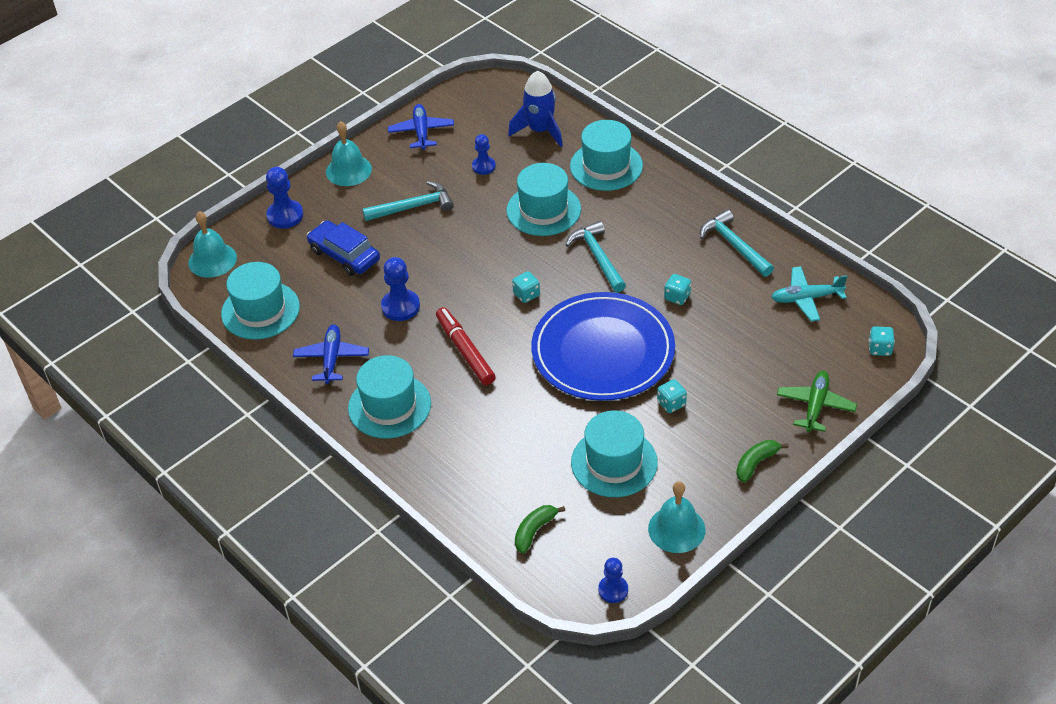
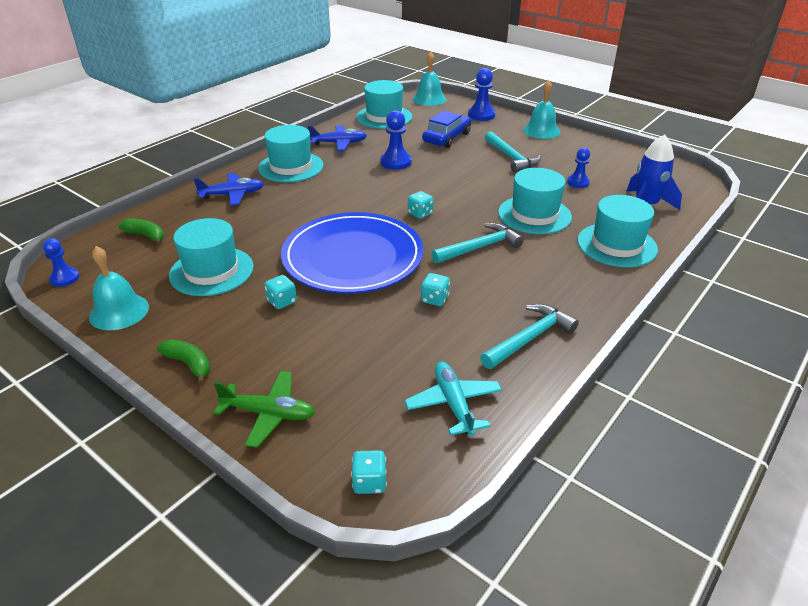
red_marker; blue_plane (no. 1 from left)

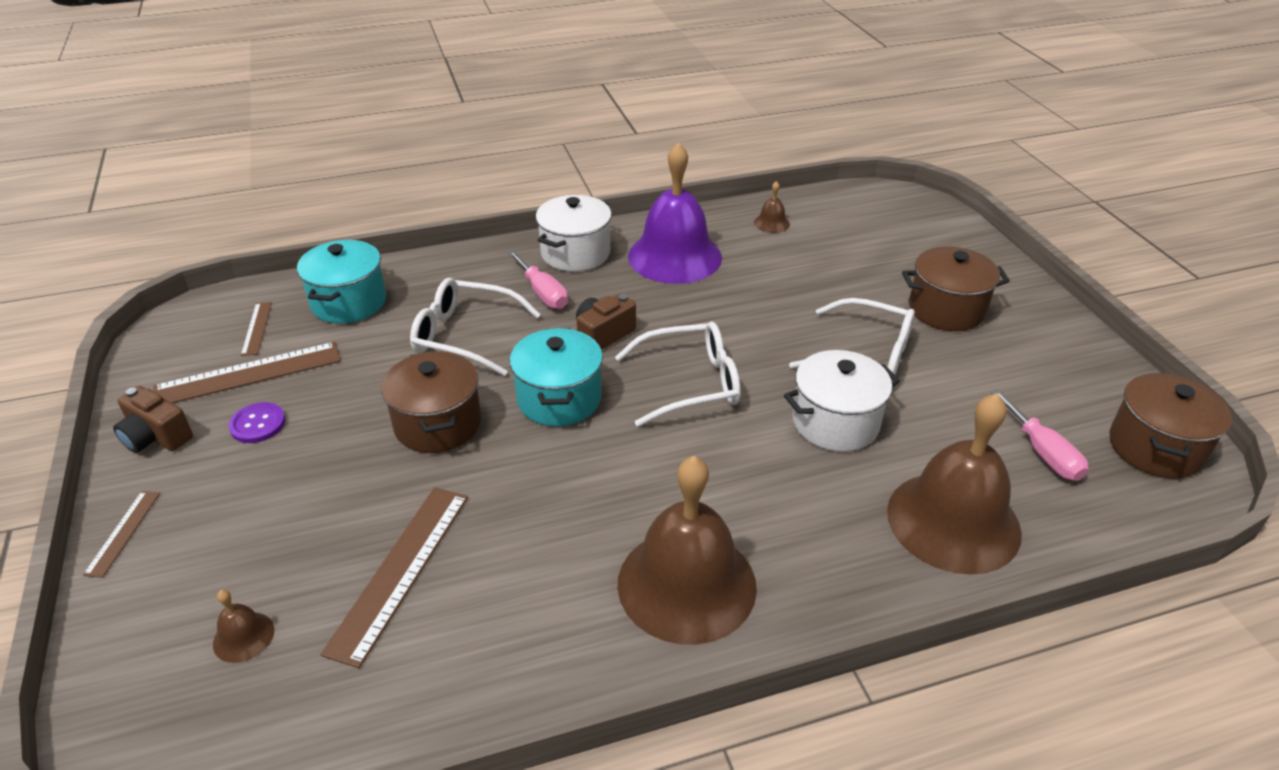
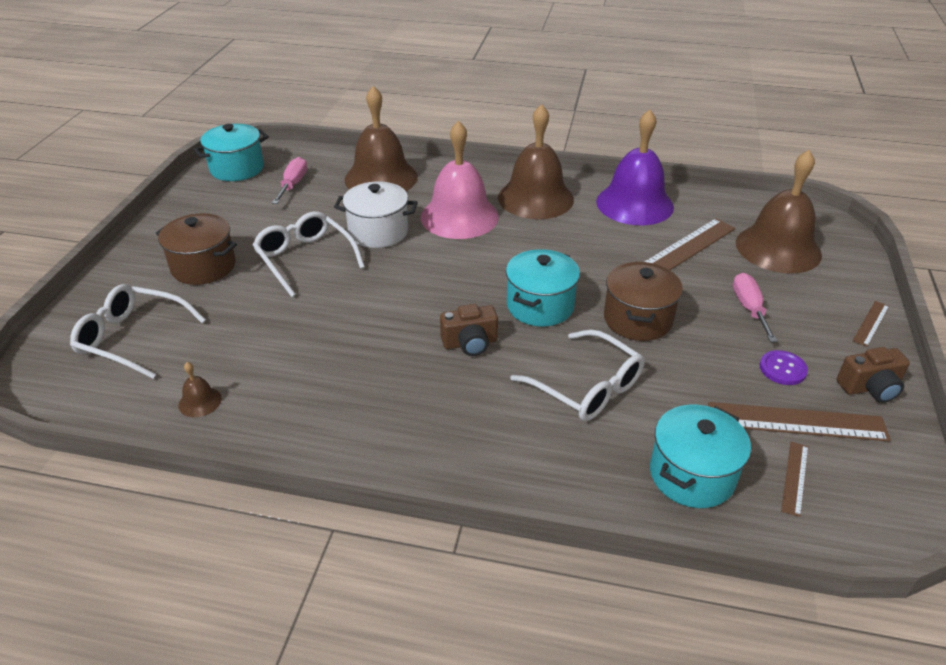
white_pot (no. 1 from left in the first image); pink_bell; pink_screwdriver (no. 2 from left); white_glasses (no. 1 from left); purple_bell; turquoise_pot (no. 1 from left); brown_camera (no. 2 from left); brown_bell (no. 4 from left)

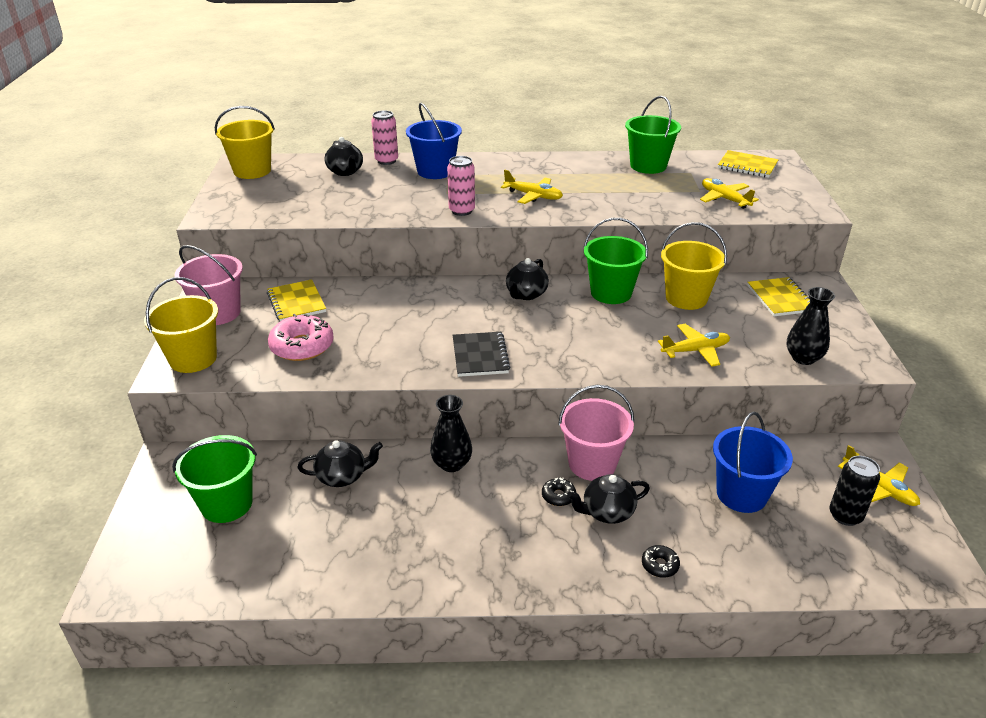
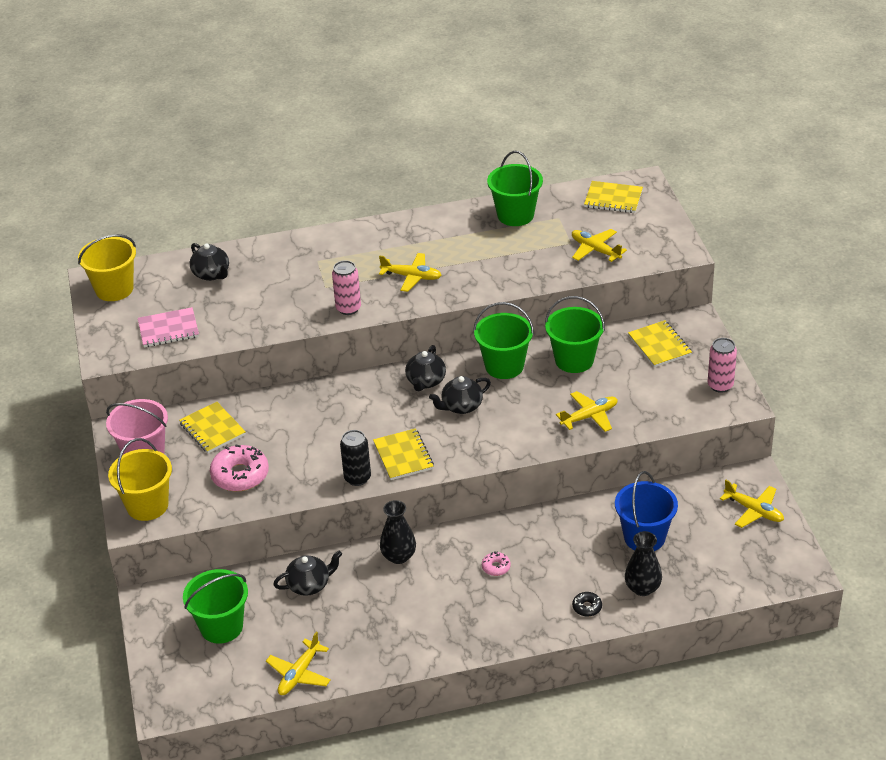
blue_bucket (no. 1 from left in the first image); pink_bucket (no. 2 from left in the first image); pink_notebook; yellow_plane (no. 1 from left); pink_can (no. 2 from left); black_teapot (no. 4 from left); black_vase (no. 2 from left); black_can; yellow_notebook (no. 2 from left); pink_donut (no. 2 from left); green_bucket (no. 4 from left)

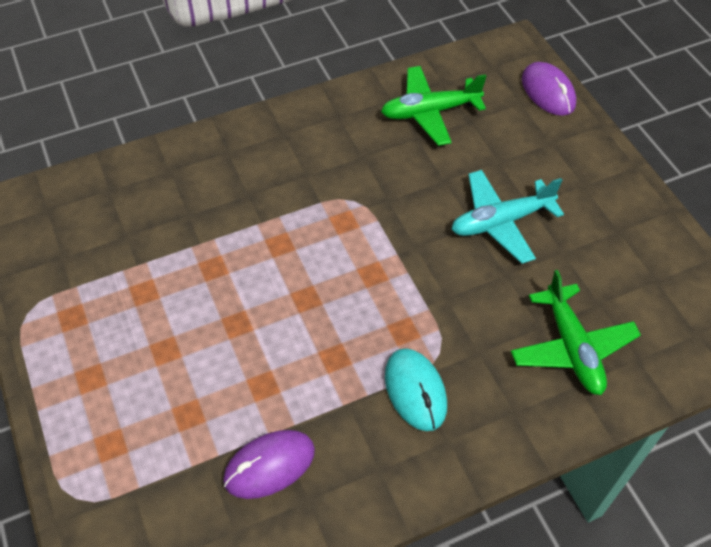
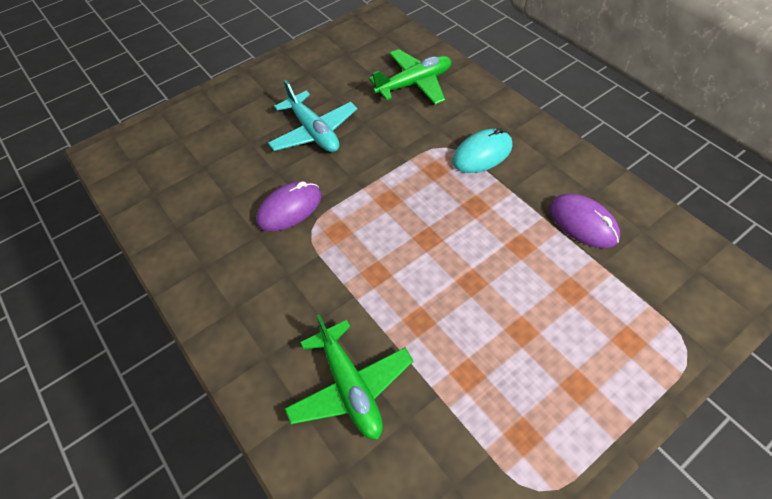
green_plane (no. 1 from left); purple_mouse (no. 1 from left)

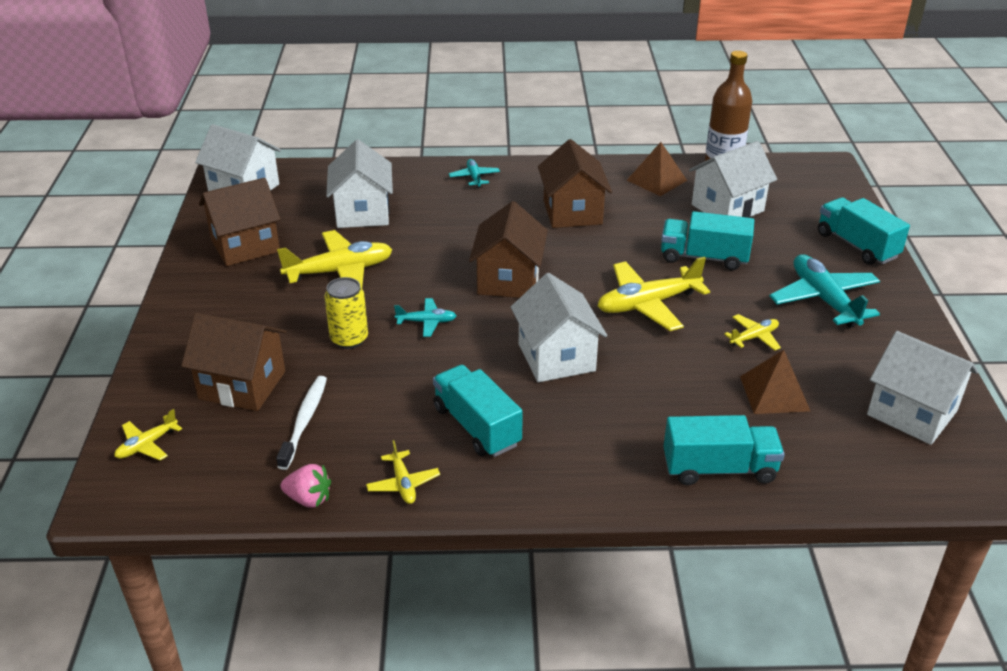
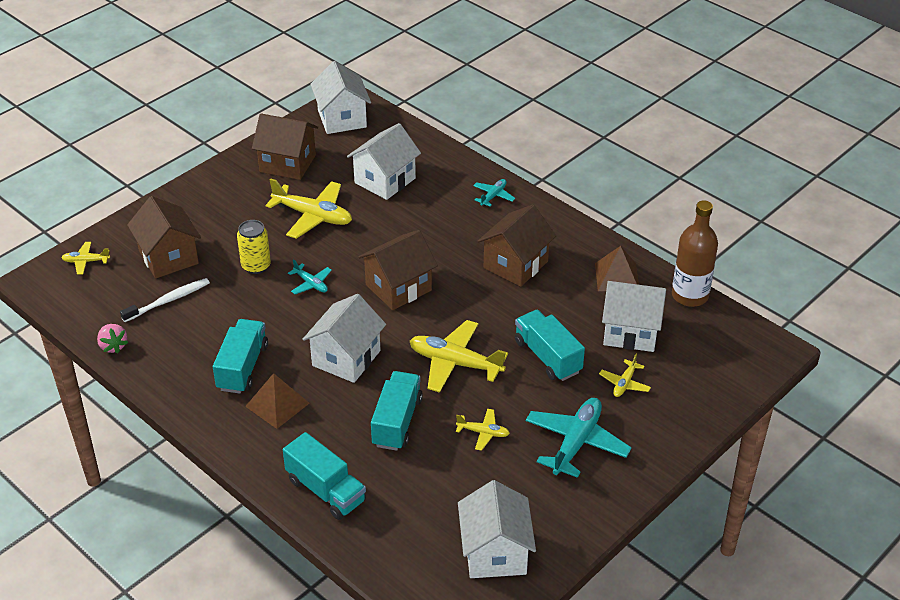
yellow_plane (no. 5 from left); brown_pyramid (no. 1 from left); turquoise_truck (no. 3 from left)

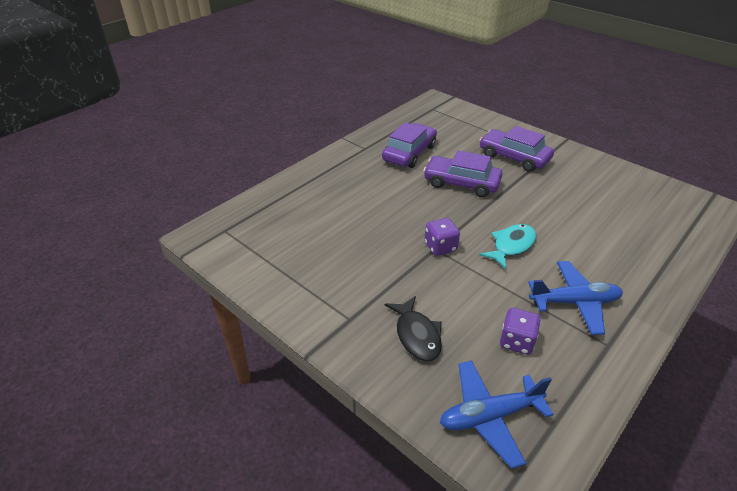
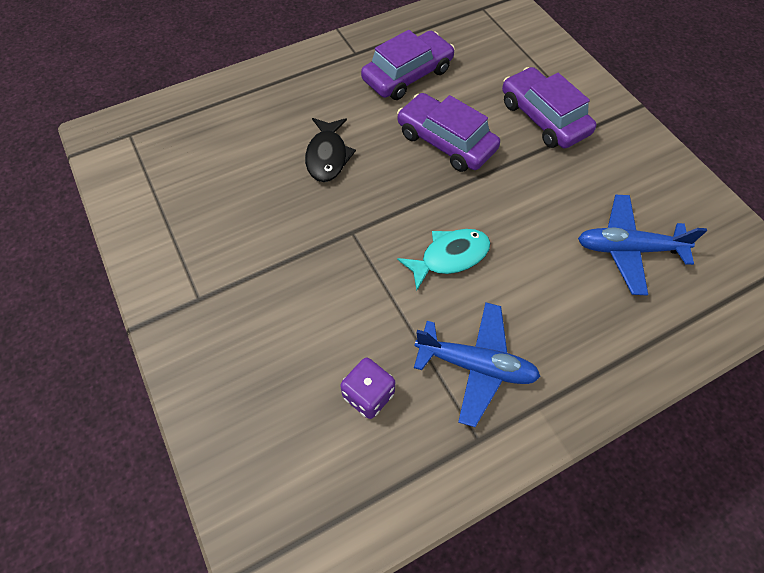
purple_dice (no. 1 from left in the first image); black_fish; blue_plane (no. 2 from left)

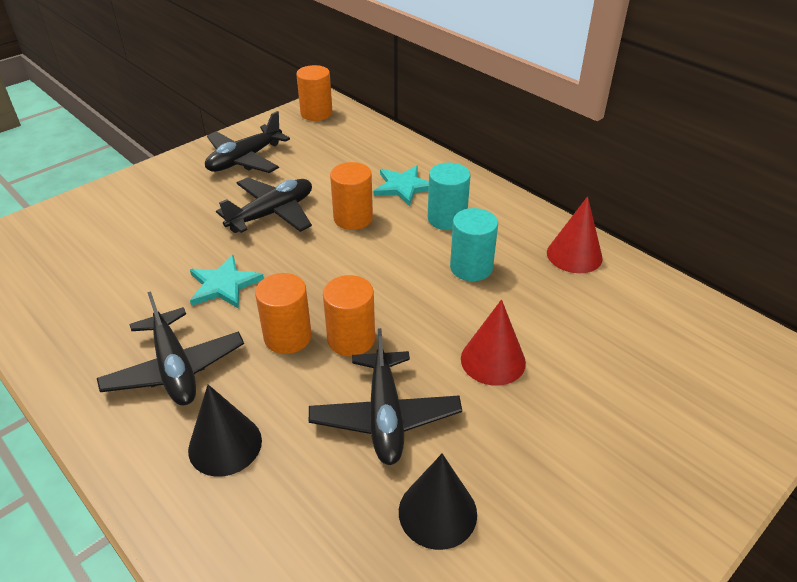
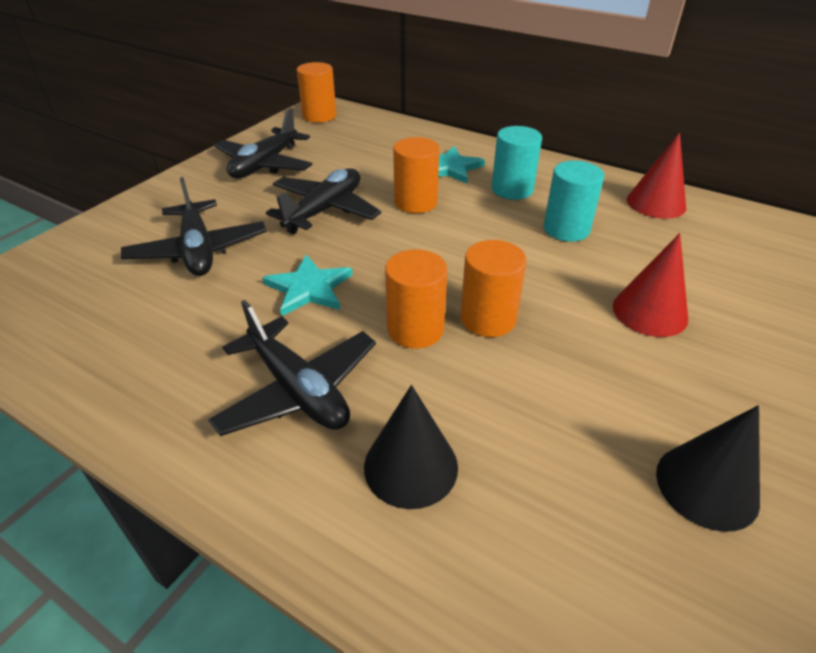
black_plane (no. 1 from left)

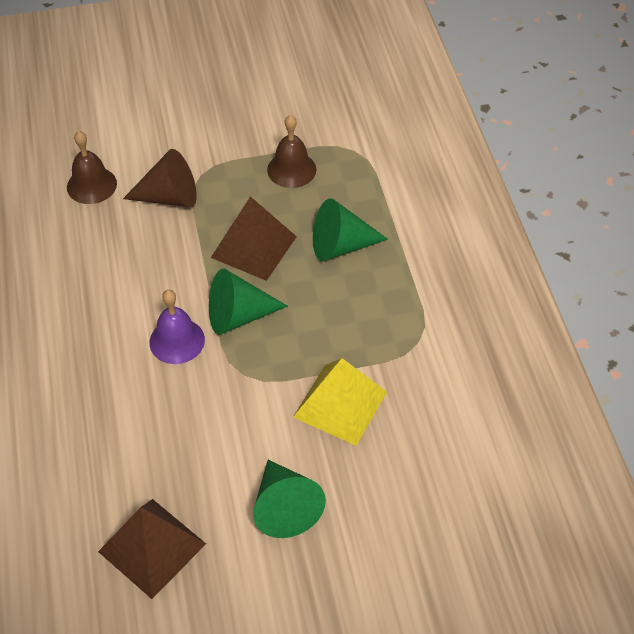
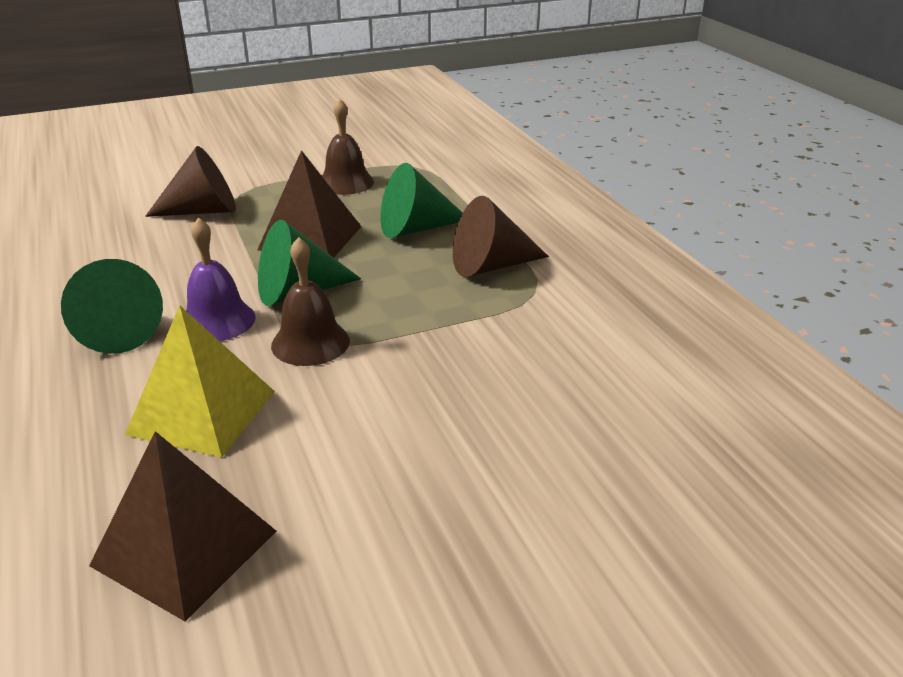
brown_cone (no. 2 from left); brown_bell (no. 1 from left); green_cone (no. 1 from left); yellow_pyramid

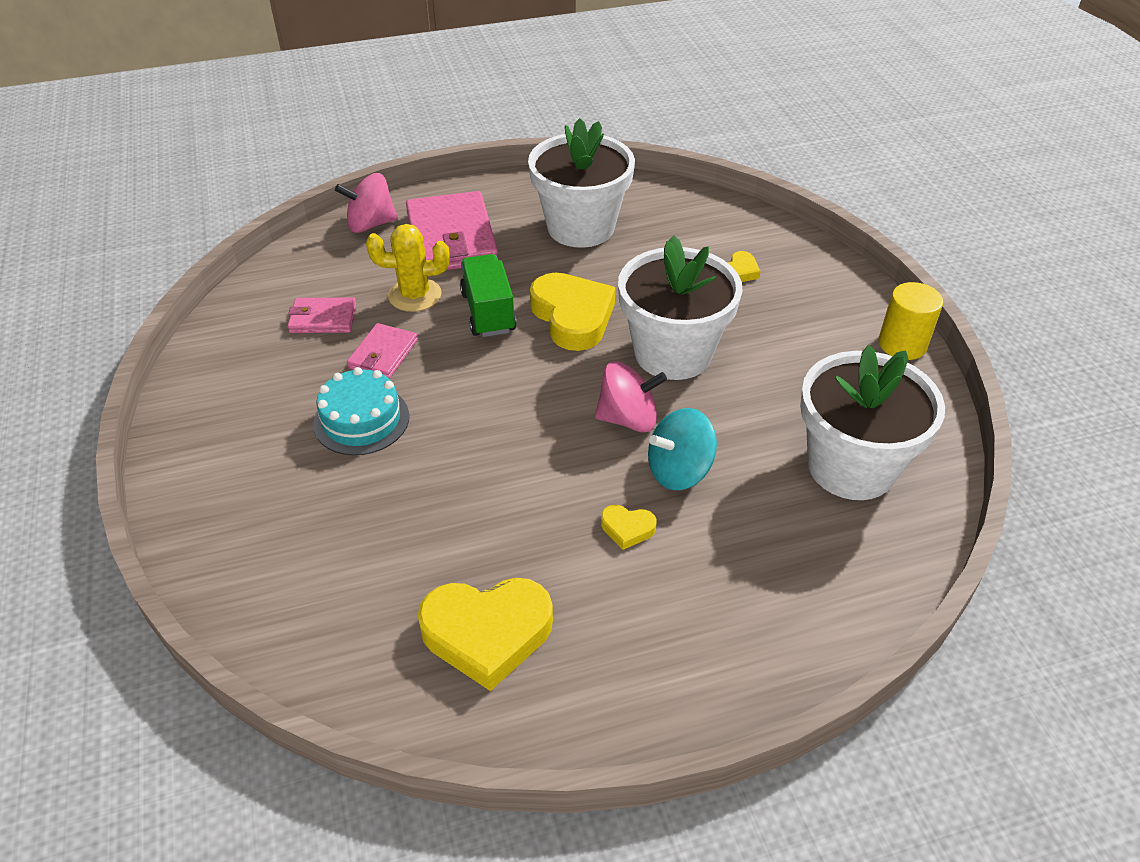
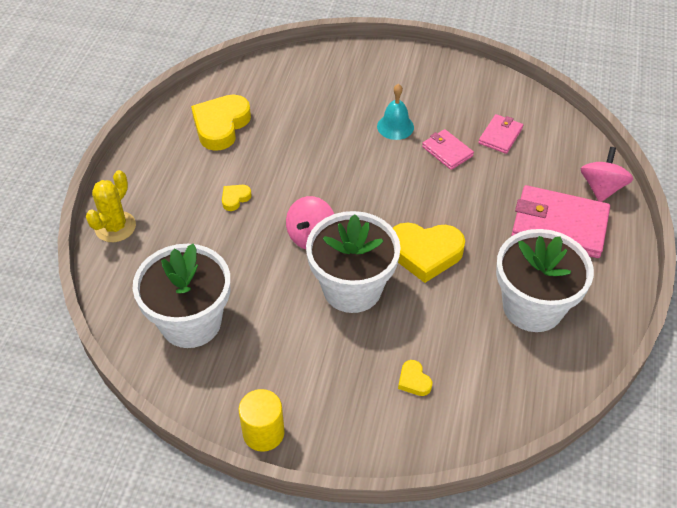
green_truck; turquoise_spinning_top; yellow_cactus; turquoise_bell

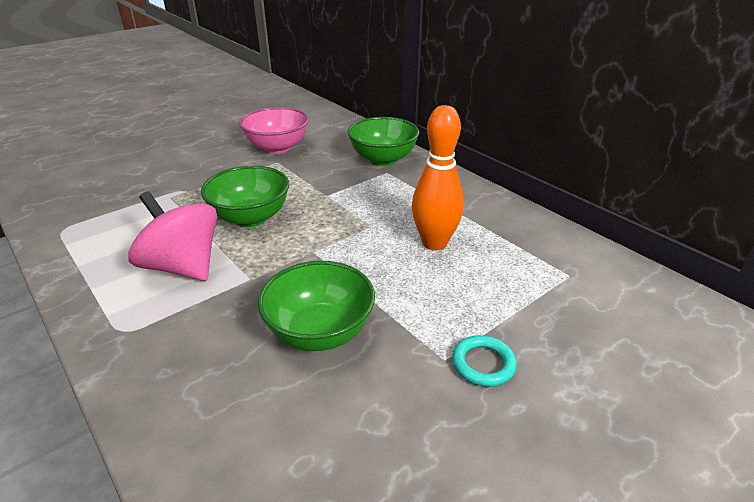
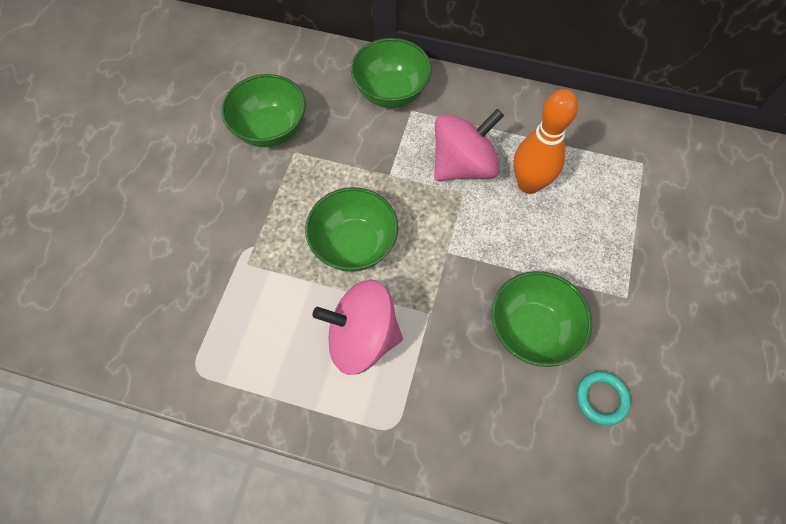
pink_spinning_top (no. 2 from left); turquoise_ring; green_bowl (no. 1 from left)

